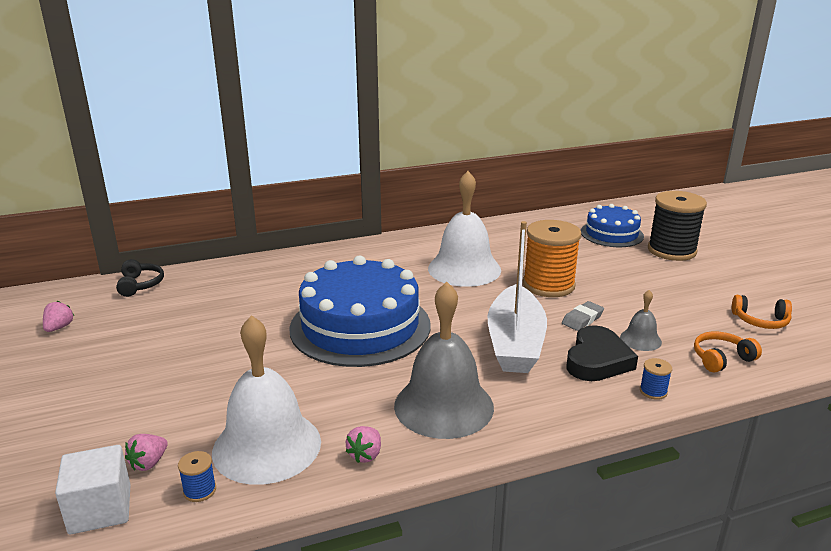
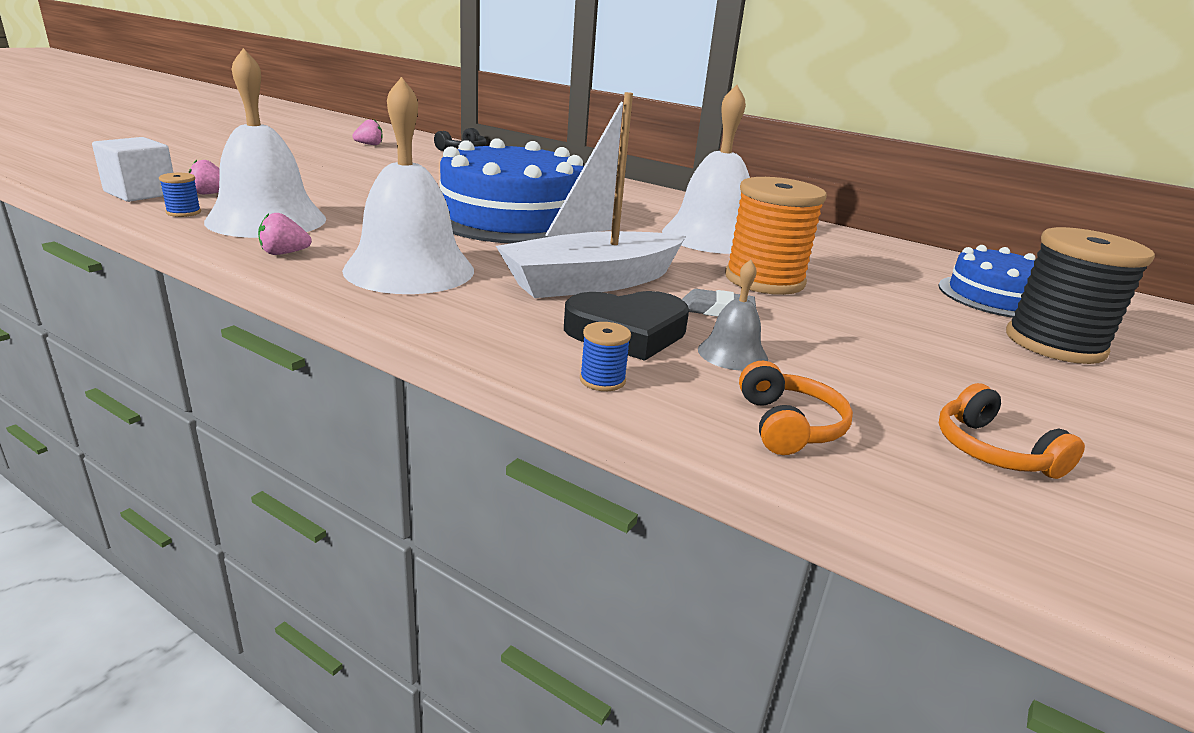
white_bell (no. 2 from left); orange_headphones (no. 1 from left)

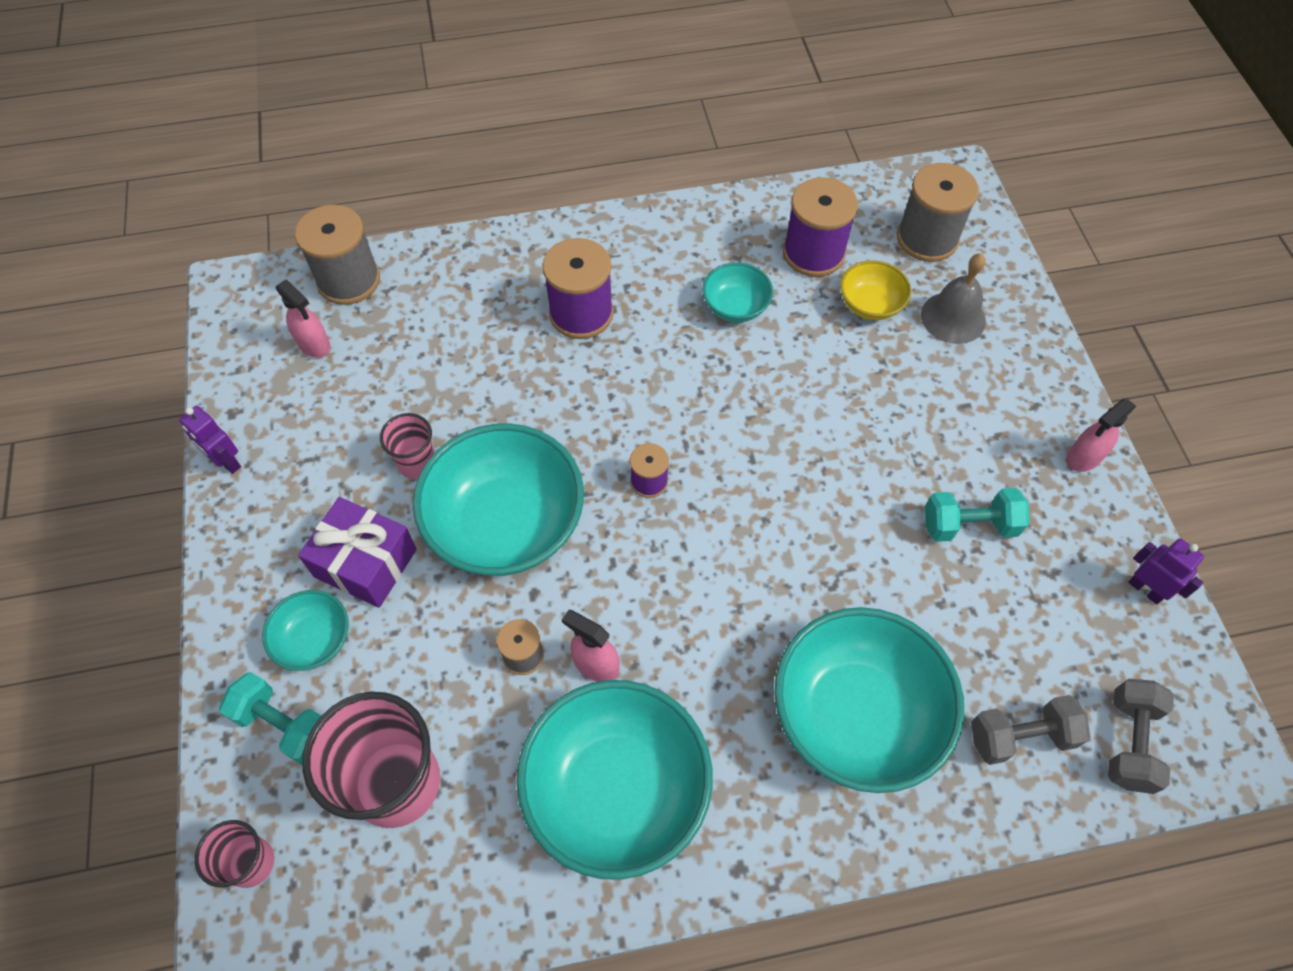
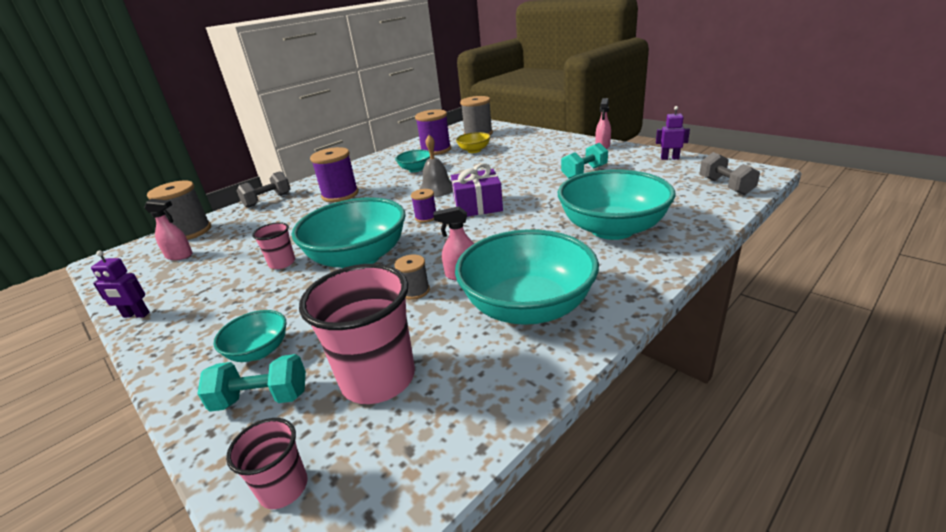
purple_gift; grey_bell; grey_dumbbell (no. 1 from left)

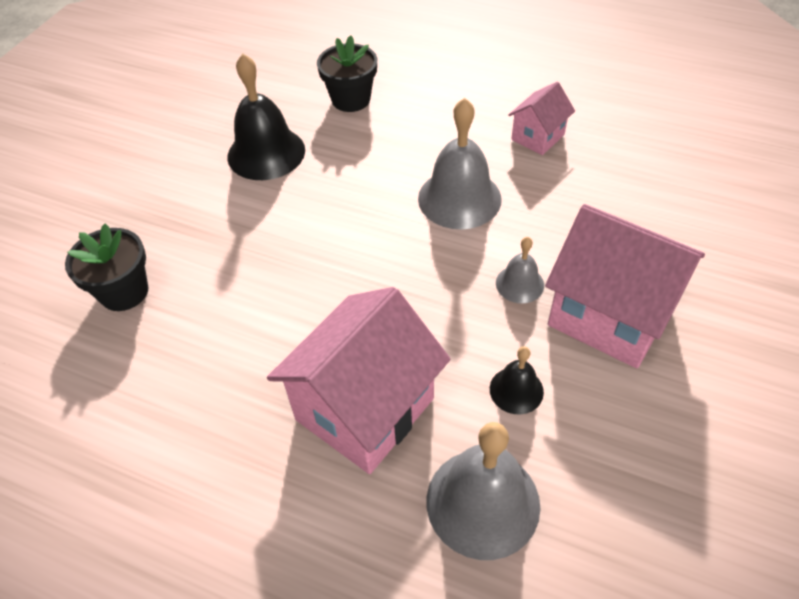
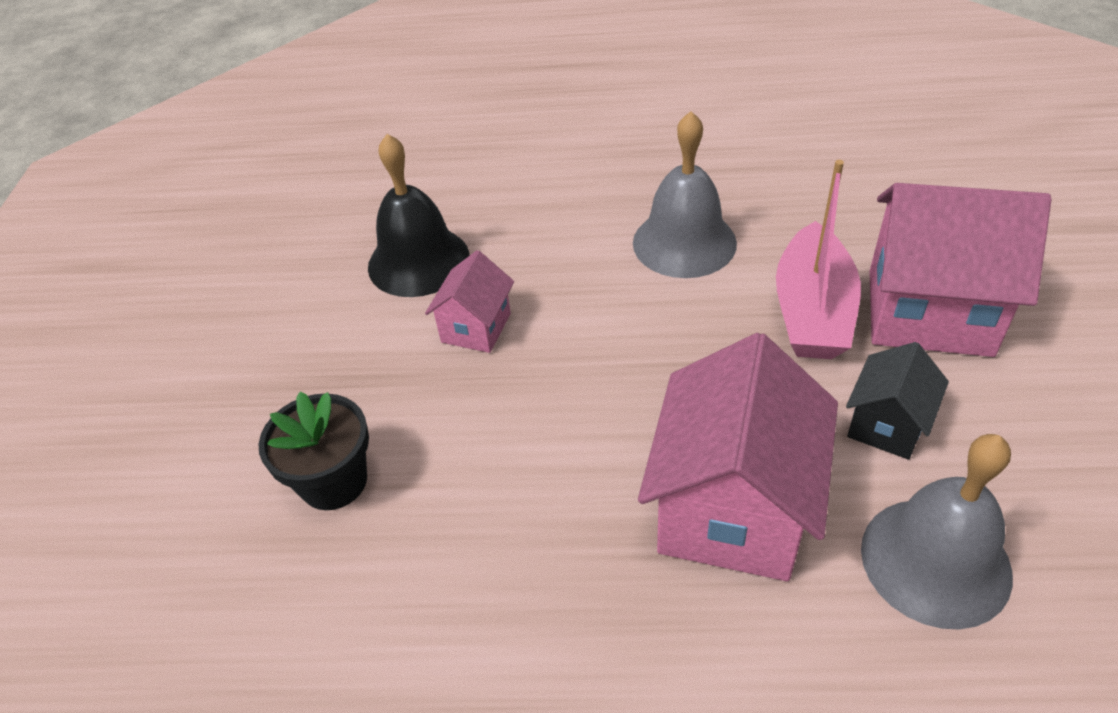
black_flower_pot (no. 2 from left in the first image); pink_house (no. 1 from left); black_house; pink_boat

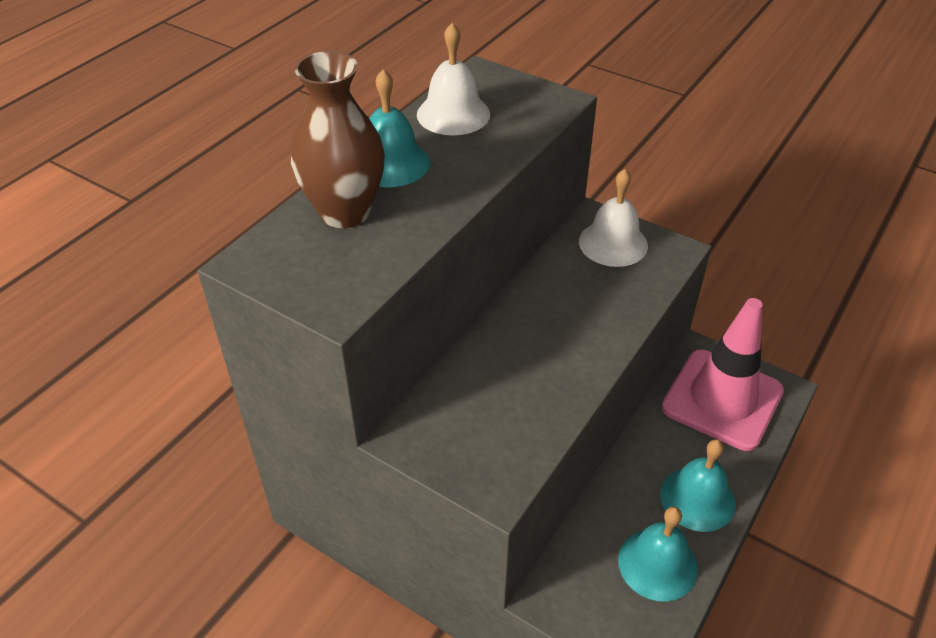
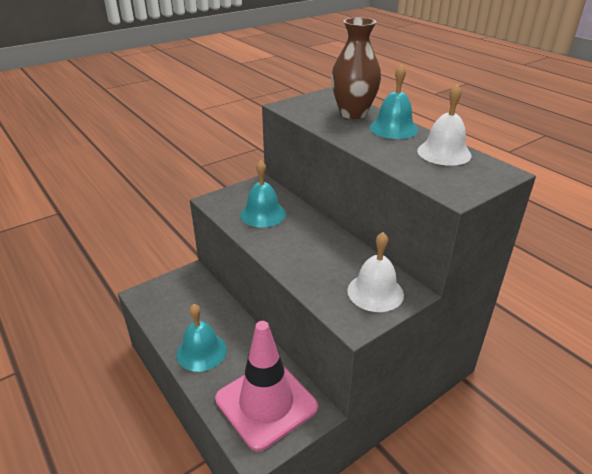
turquoise_bell (no. 2 from left)

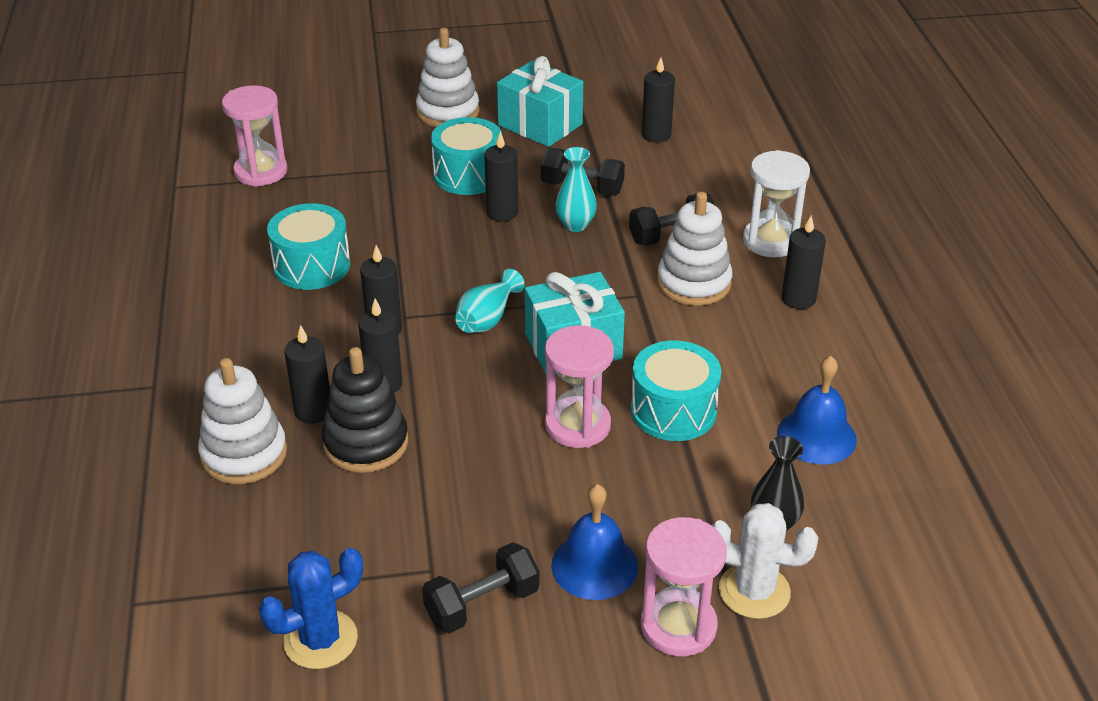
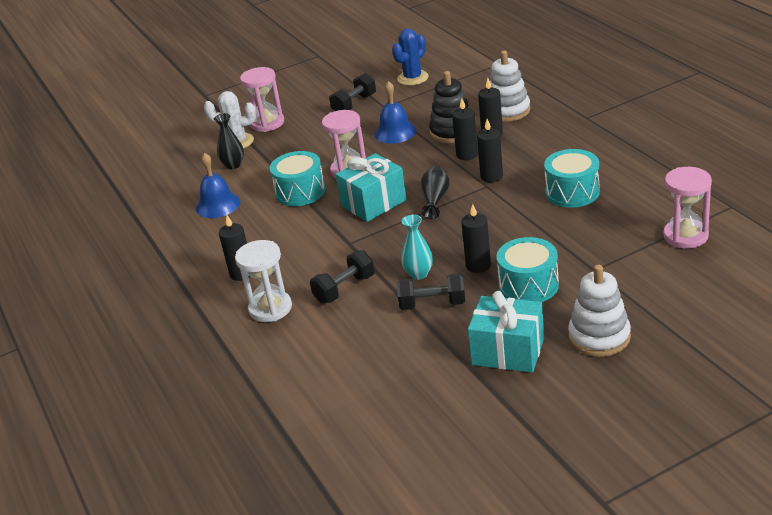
black_candle (no. 5 from left in the first image); white_stacking_toy (no. 3 from left in the first image); blue_bell (no. 2 from left); black_vase (no. 2 from left)

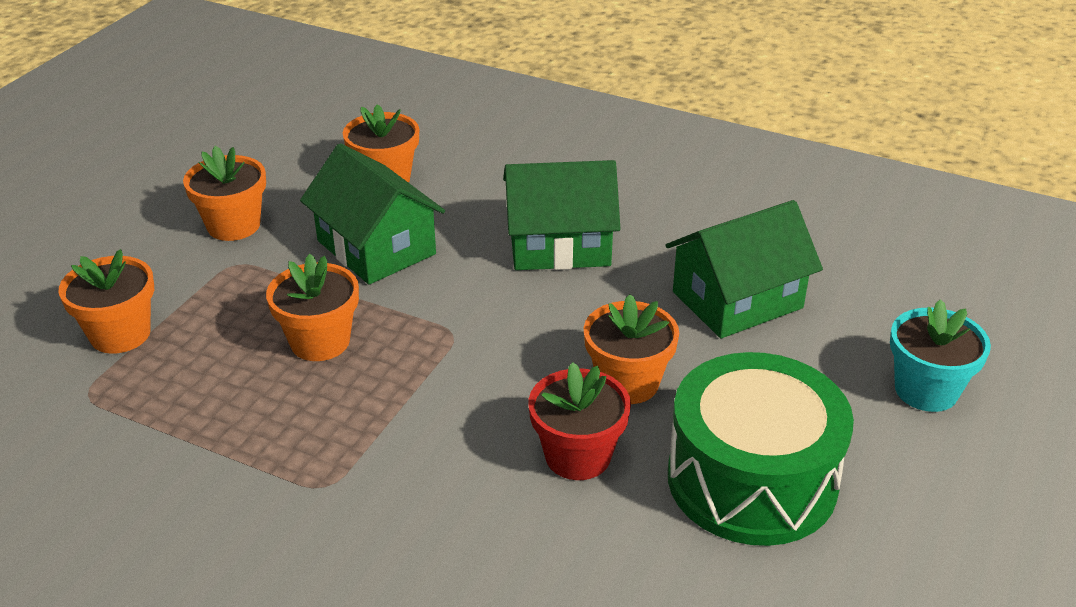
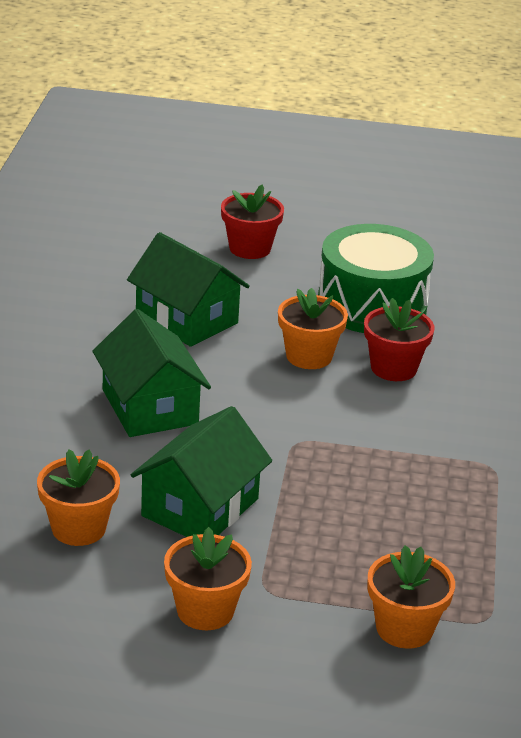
orange_flower_pot (no. 3 from left in the first image); red_flower_pot (no. 1 from left)

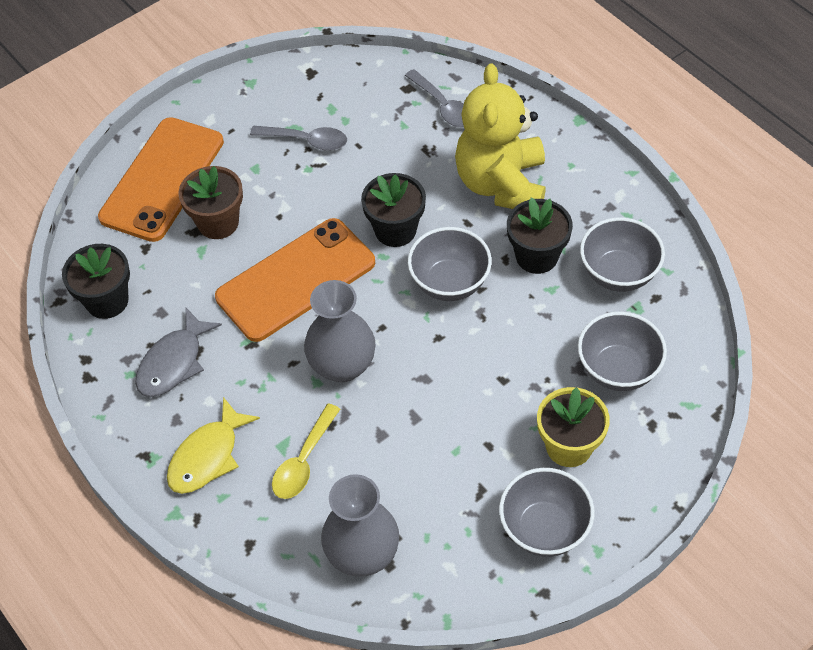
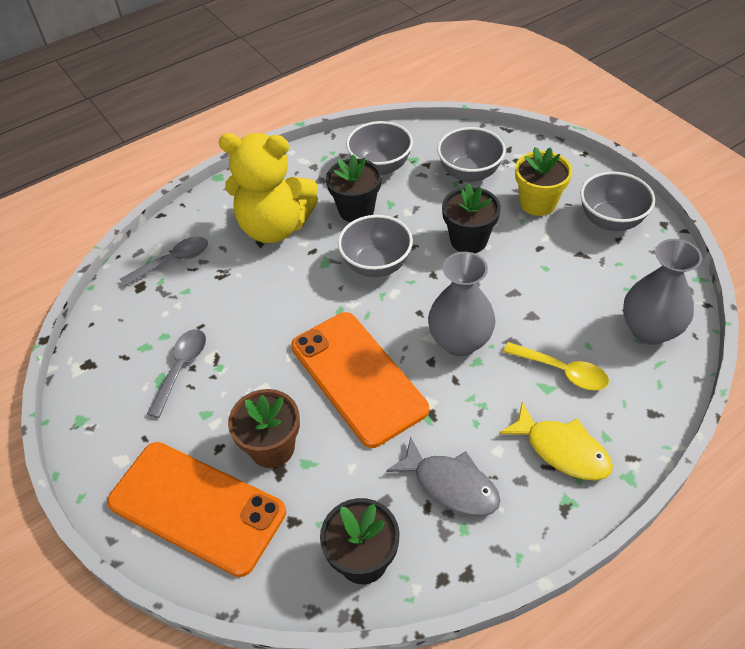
black_flower_pot (no. 3 from left)

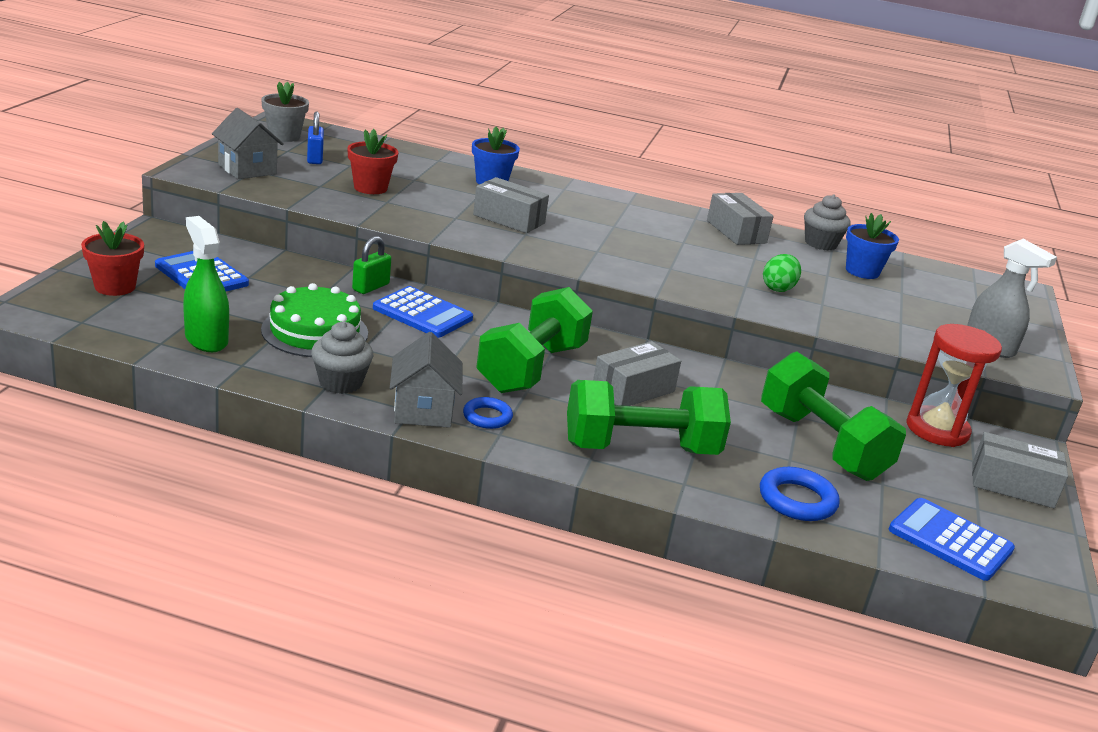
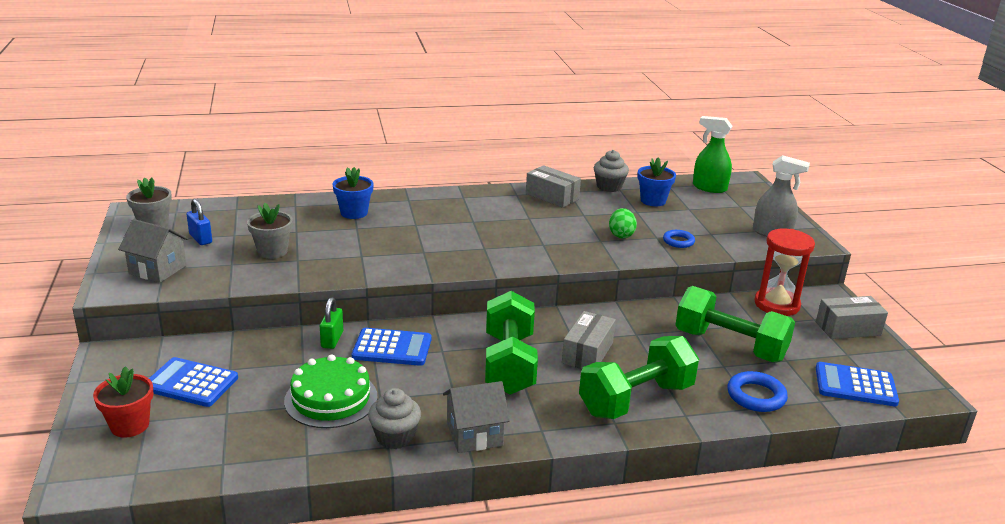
grey_box (no. 1 from left in the first image); green_spray_bottle; blue_ring (no. 1 from left); grey_flower_pot (no. 2 from left); grey_house (no. 2 from left)

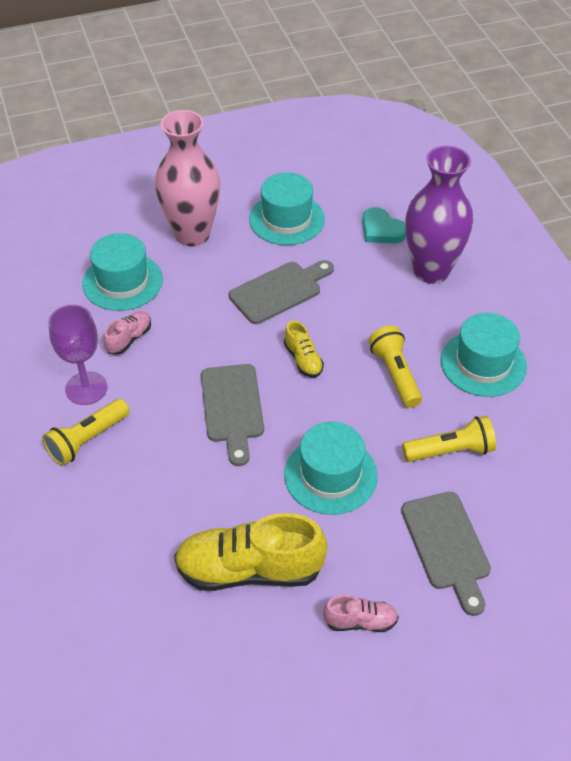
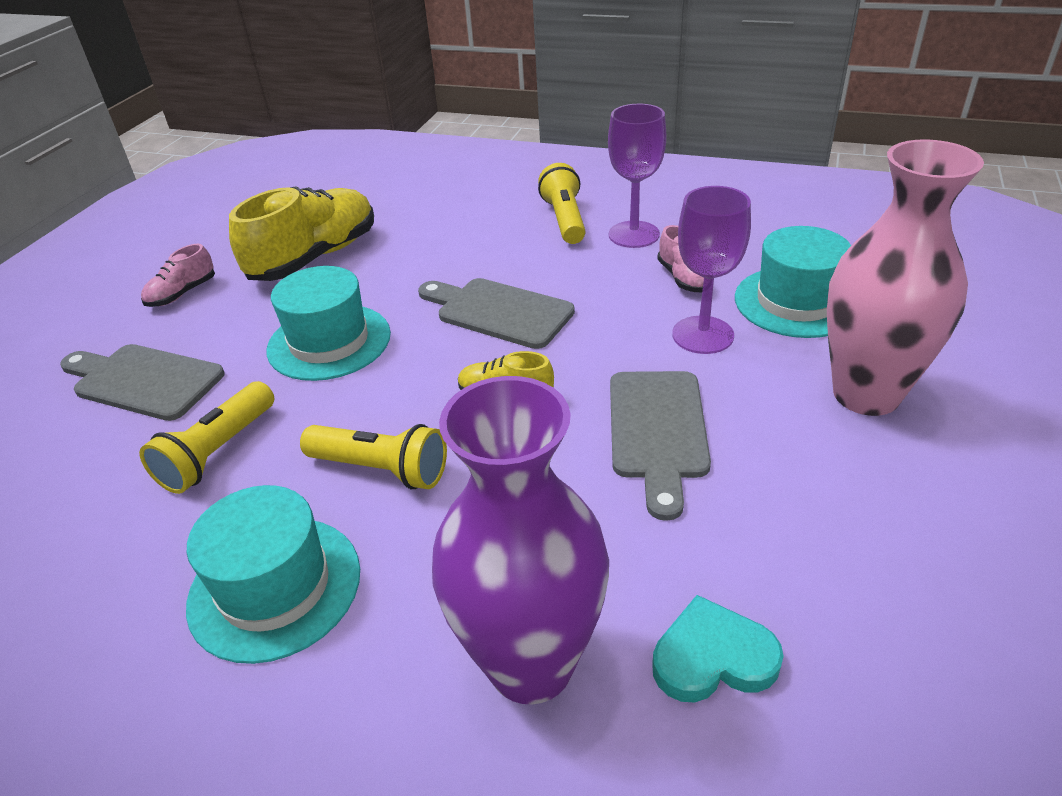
turquoise_hat (no. 2 from left in the first image); purple_goblet (no. 2 from left)

